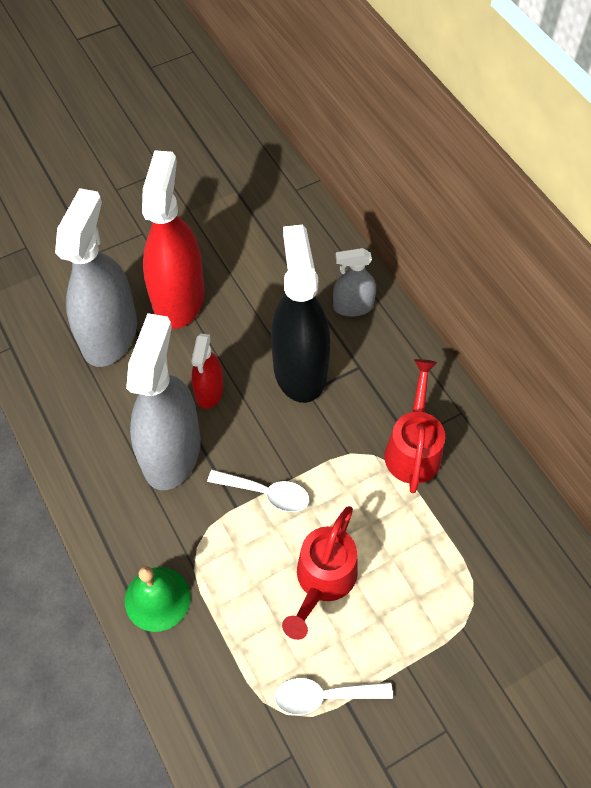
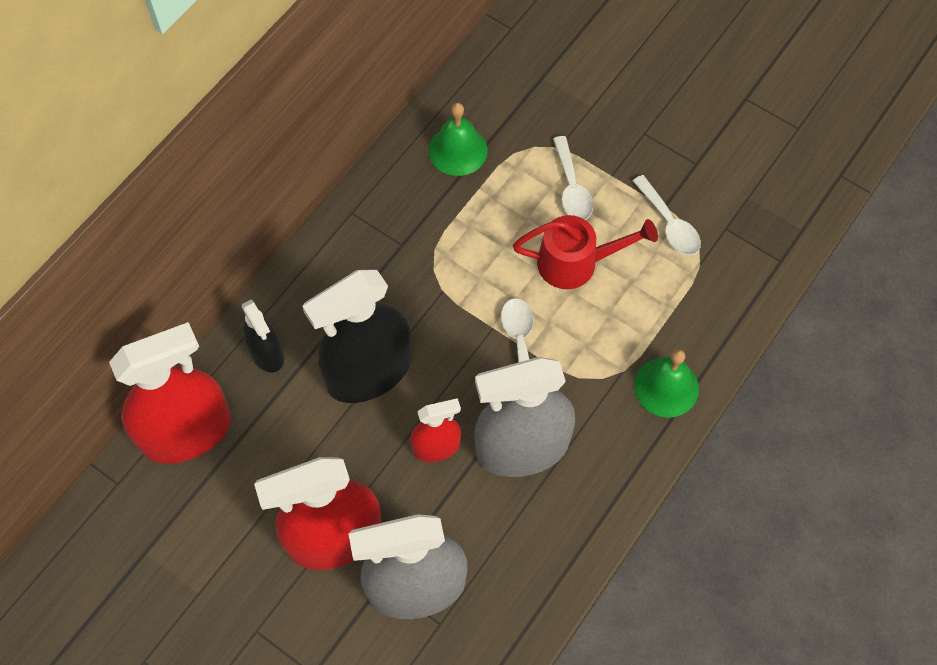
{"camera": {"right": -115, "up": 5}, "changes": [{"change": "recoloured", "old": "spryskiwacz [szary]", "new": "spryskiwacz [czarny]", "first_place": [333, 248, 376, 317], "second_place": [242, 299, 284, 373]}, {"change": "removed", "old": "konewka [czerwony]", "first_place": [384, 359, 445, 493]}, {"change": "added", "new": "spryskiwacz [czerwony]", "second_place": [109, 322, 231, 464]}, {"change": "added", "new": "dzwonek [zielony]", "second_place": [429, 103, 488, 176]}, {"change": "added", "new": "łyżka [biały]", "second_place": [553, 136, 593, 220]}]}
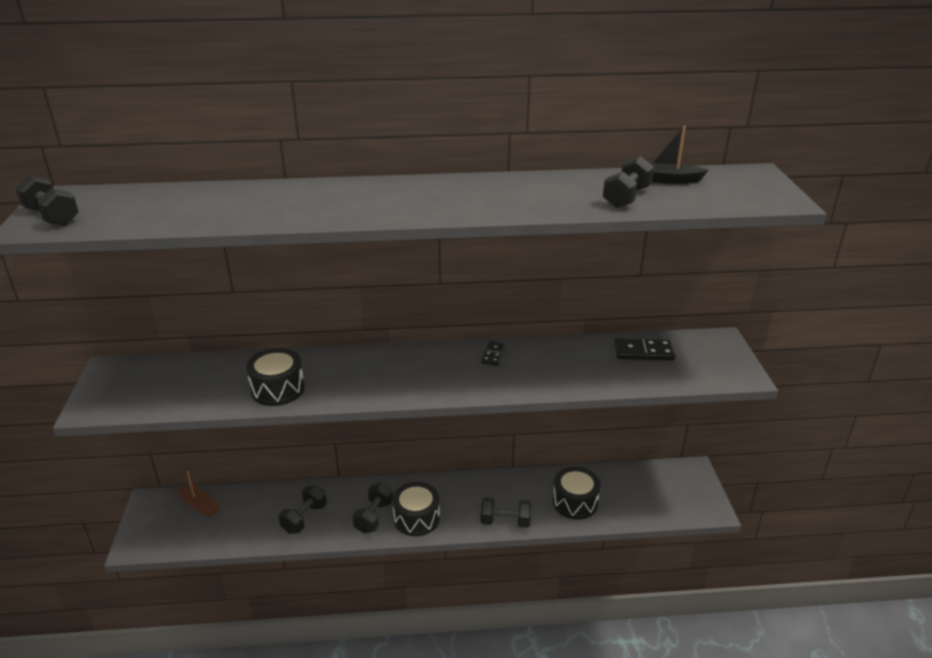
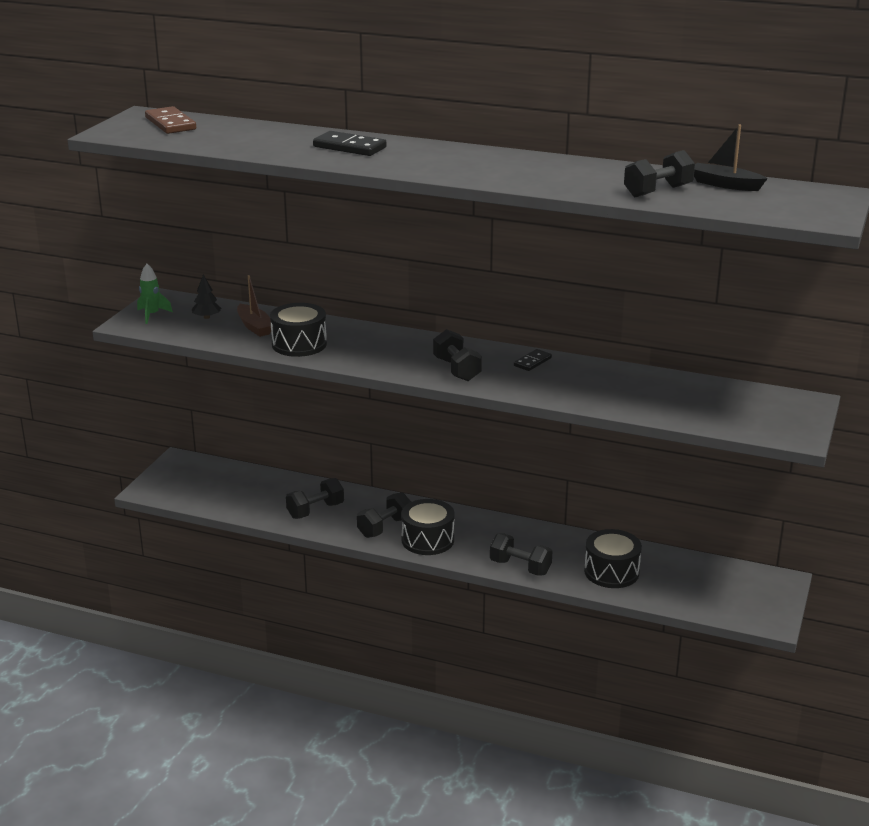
{"camera": {"right": 25, "up": -5}, "changes": [{"change": "moved", "old": "hantel [czarny]", "first_place": [16, 175, 79, 226], "second_place": [433, 329, 482, 381]}, {"change": "moved", "old": "łódka [brązowy]", "first_place": [178, 470, 221, 517], "second_place": [237, 275, 271, 337]}, {"change": "moved", "old": "kostka domina [czarny]", "first_place": [614, 338, 675, 361], "second_place": [313, 131, 387, 156]}, {"change": "added", "new": "rakieta [zielony]", "second_place": [137, 264, 173, 324]}, {"change": "added", "new": "kostka domina [brązowy]", "second_place": [145, 106, 196, 134]}, {"change": "added", "new": "drzewko [czarny]", "second_place": [192, 275, 221, 319]}]}
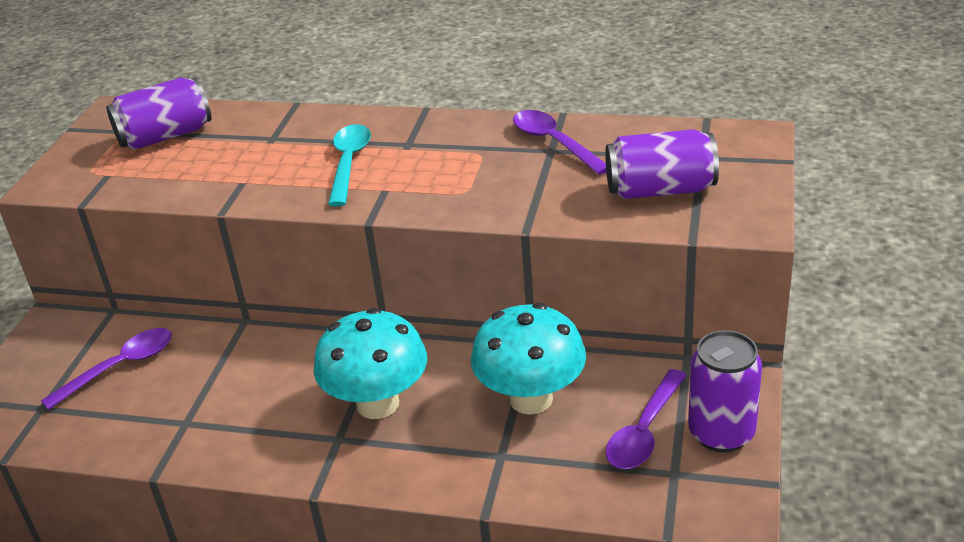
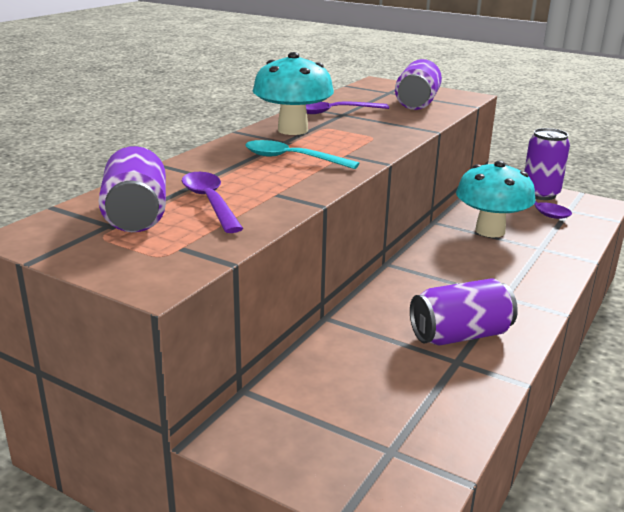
{"camera": {"right": -75, "up": -10}, "changes": [{"change": "moved", "old": "łyżka [fioletowy]", "first_place": [41, 328, 172, 410], "second_place": [182, 172, 243, 233]}, {"change": "moved", "old": "grzyb [turkusowy]", "first_place": [314, 308, 427, 419], "second_place": [253, 52, 334, 135]}, {"change": "added", "new": "puszka [fioletowy]", "second_place": [410, 278, 518, 346]}]}
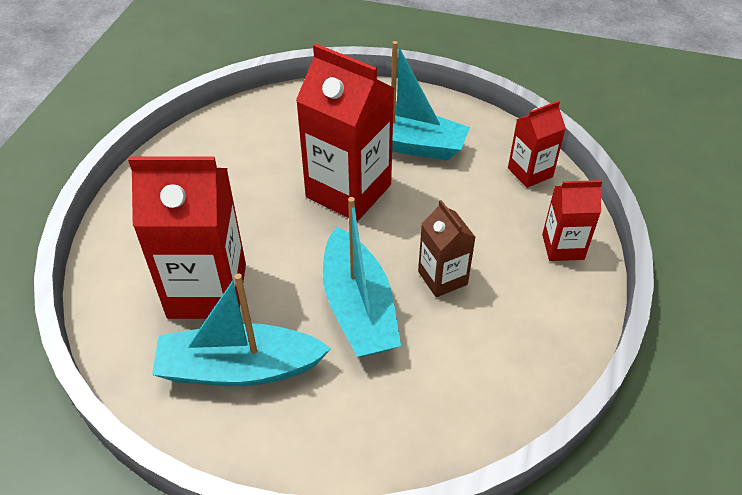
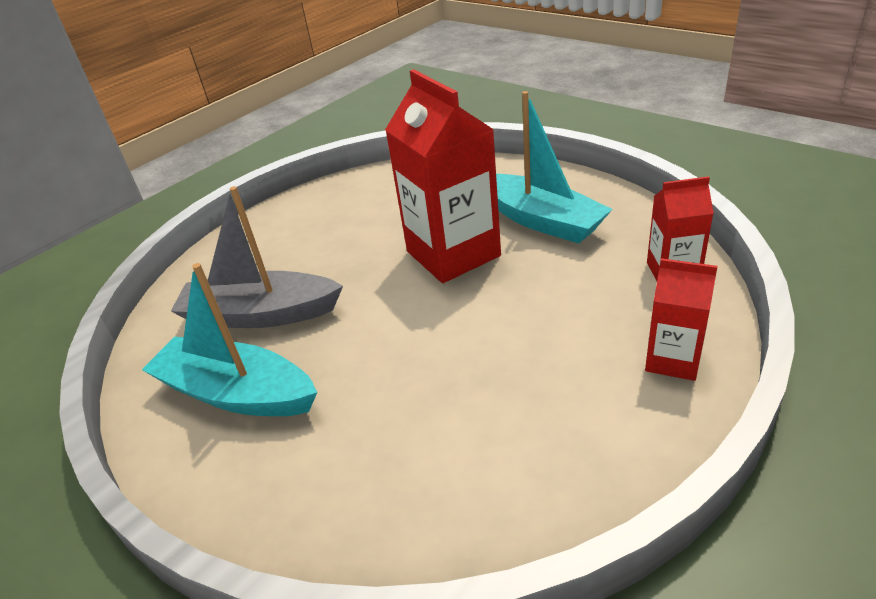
{"camera": {"right": 30, "up": -10}, "changes": [{"change": "replaced", "old": "karton mleka [czerwony]", "new": "łódka [szary]", "first_place": [128, 156, 246, 319], "second_place": [171, 186, 343, 328]}, {"change": "removed", "old": "łódka [turkusowy]", "first_place": [323, 197, 401, 357]}, {"change": "removed", "old": "karton mleka [brązowy]", "first_place": [418, 200, 476, 297]}]}
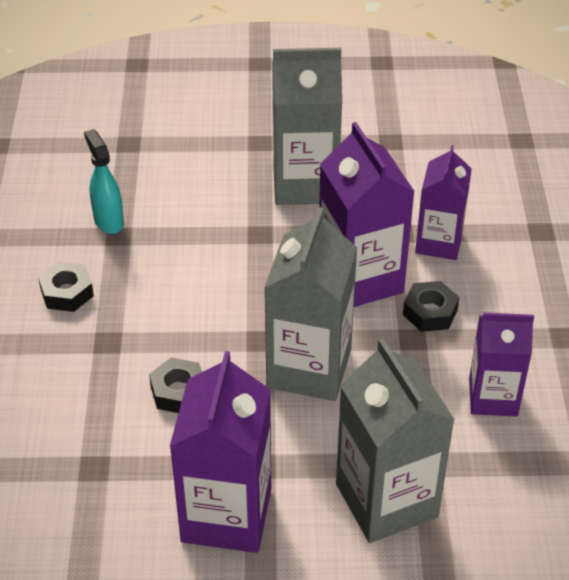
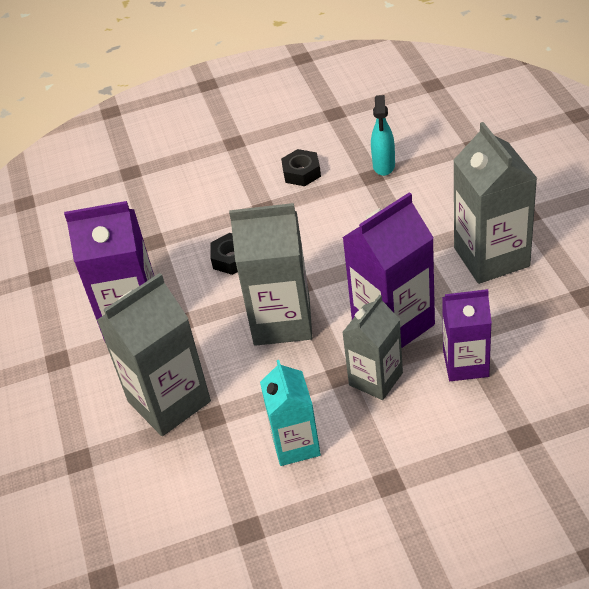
{"camera": {"right": 80, "up": 0}, "changes": [{"change": "turned", "old": "spryskiwacz [turkusowy]", "first_place": [84, 129, 124, 234], "second_place": [371, 95, 395, 176], "degrees": 135}, {"change": "replaced", "old": "nakrętka [czarny]", "new": "karton mleka [szary]", "first_place": [403, 281, 459, 332], "second_place": [342, 295, 403, 400]}, {"change": "recoloured", "old": "karton mleka [fioletowy]", "new": "karton mleka [turkusowy]", "first_place": [469, 313, 534, 417], "second_place": [260, 360, 321, 466]}]}
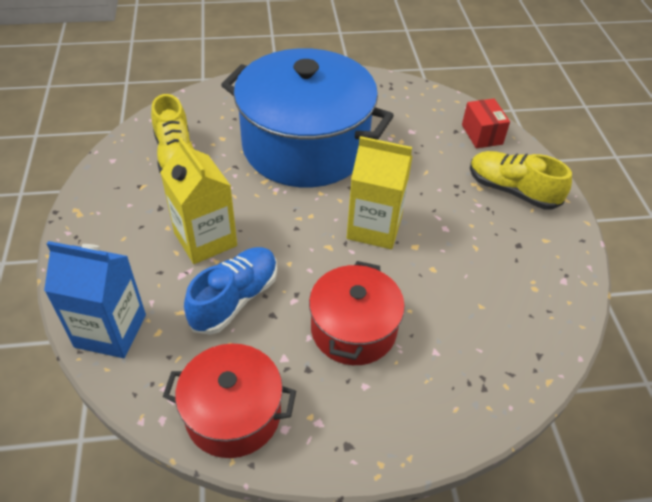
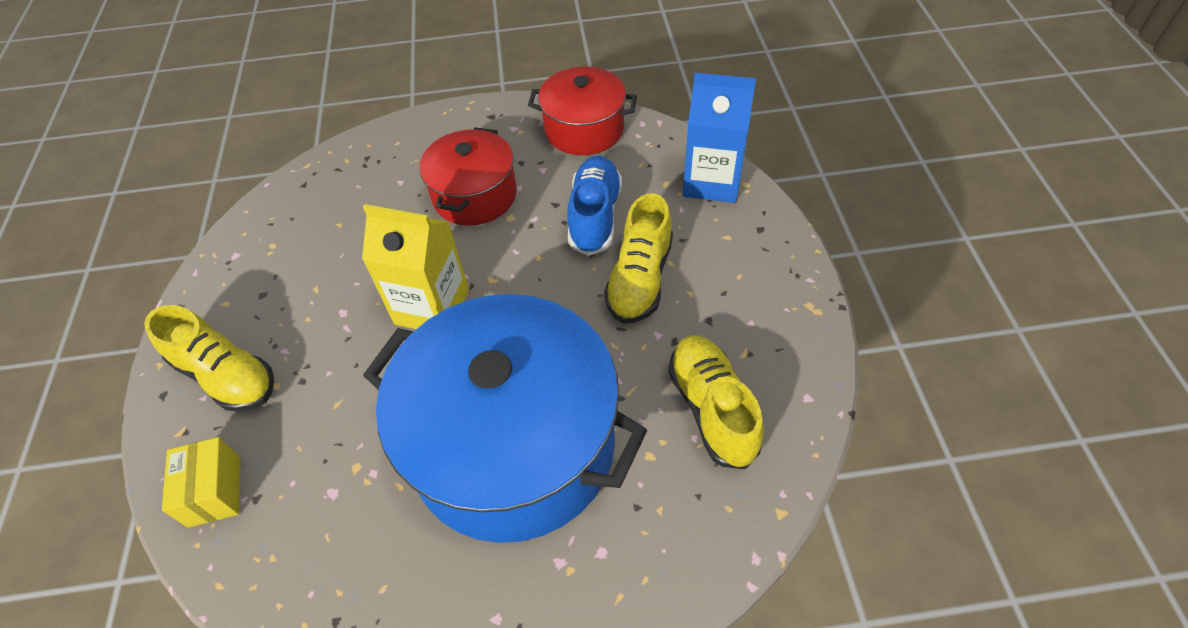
{"camera": {"right": -175, "up": 5}, "changes": [{"change": "replaced", "old": "karton mleka [żółty]", "new": "but [żółty]", "first_place": [160, 138, 237, 264], "second_place": [604, 193, 673, 324]}, {"change": "turned", "old": "but [niebieski]", "first_place": [184, 247, 277, 335], "second_place": [568, 156, 622, 256], "degrees": 150}, {"change": "recoloured", "old": "pudełko [czerwony]", "new": "pudełko [żółty]", "first_place": [462, 99, 510, 148], "second_place": [162, 437, 241, 528]}]}
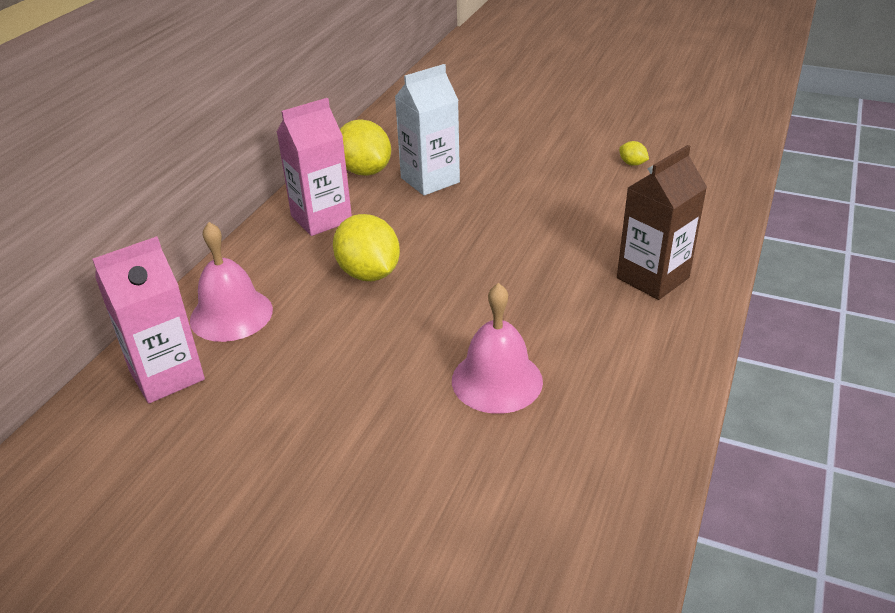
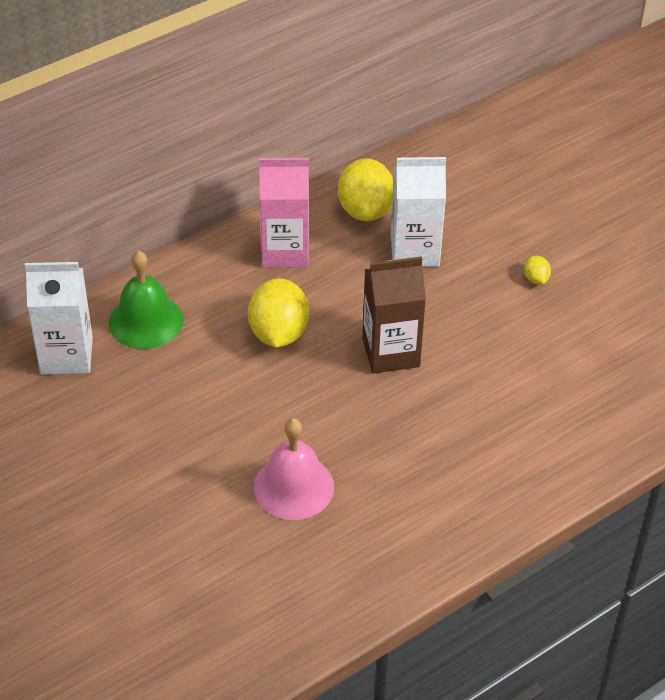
{"camera": {"right": 30, "up": 10}, "changes": [{"change": "recoloured", "old": "karton mleka [różowy]", "new": "karton mleka [biały]", "first_place": [92, 236, 205, 403], "second_place": [25, 262, 93, 374]}, {"change": "recoloured", "old": "dzwonek [różowy]", "new": "dzwonek [zielony]", "first_place": [190, 222, 273, 342], "second_place": [109, 251, 183, 349]}, {"change": "moved", "old": "karton mleka [brązowy]", "first_place": [617, 145, 707, 300], "second_place": [362, 256, 426, 374]}, {"change": "moved", "old": "cytryna [żółty]", "first_place": [619, 141, 649, 166], "second_place": [524, 256, 551, 284]}]}
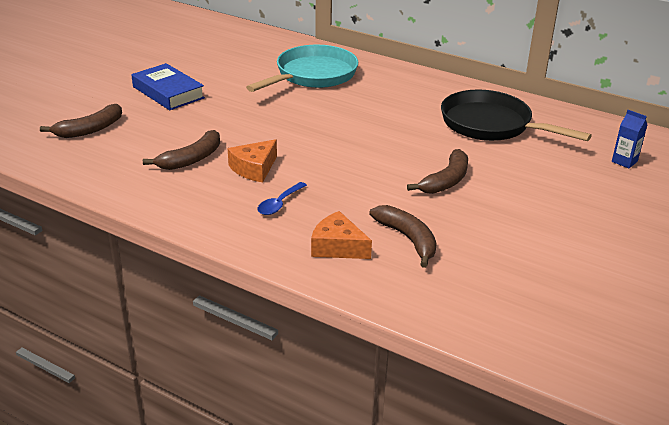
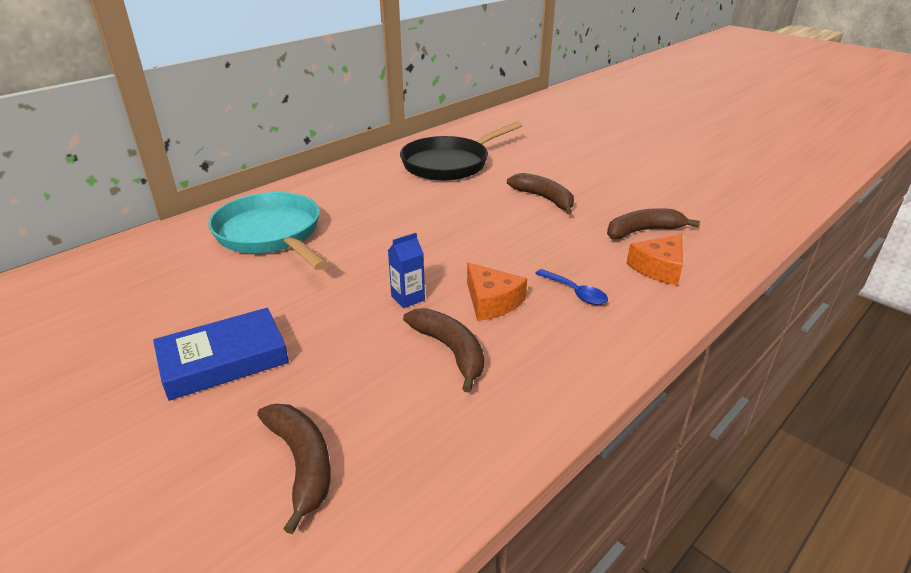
{"camera": {"right": -75, "up": 0}, "changes": [{"change": "moved", "old": "karton mleka [niebieski]", "first_place": [612, 110, 647, 168], "second_place": [388, 233, 425, 308]}]}
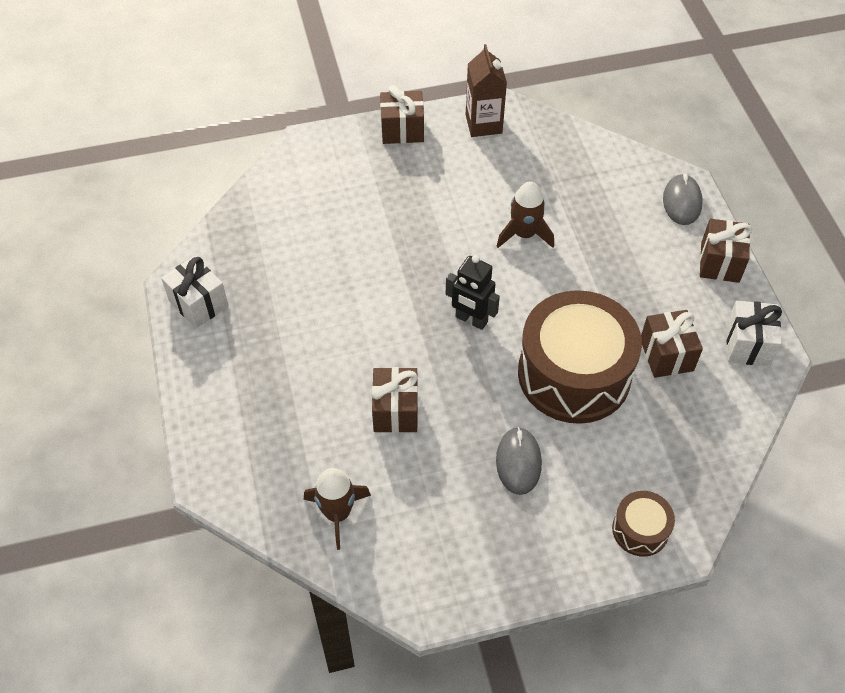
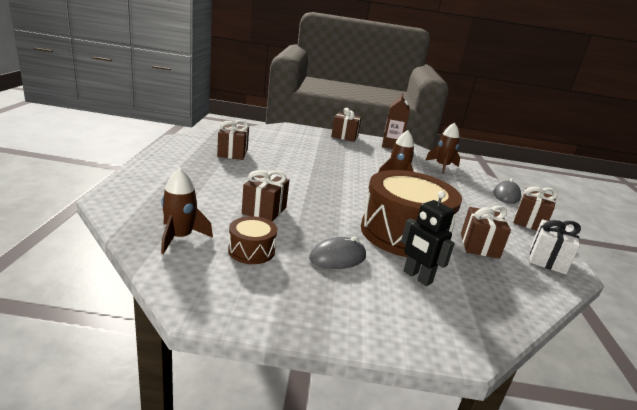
{"camera": {"right": 15, "up": -30}, "changes": [{"change": "removed", "old": "prezent [biały]", "first_place": [161, 256, 228, 328]}, {"change": "moved", "old": "robot [czarny]", "first_place": [446, 255, 500, 330], "second_place": [401, 191, 455, 286]}, {"change": "turned", "old": "myszka [szary]", "first_place": [496, 427, 542, 495], "second_place": [309, 237, 366, 269], "degrees": 45}, {"change": "moved", "old": "bęben [brązowy]", "first_place": [612, 491, 675, 557], "second_place": [228, 216, 277, 264]}, {"change": "added", "new": "prezent [brązowy]", "second_place": [217, 120, 249, 160]}, {"change": "added", "new": "rakieta [brązowy]", "second_place": [425, 123, 460, 174]}]}
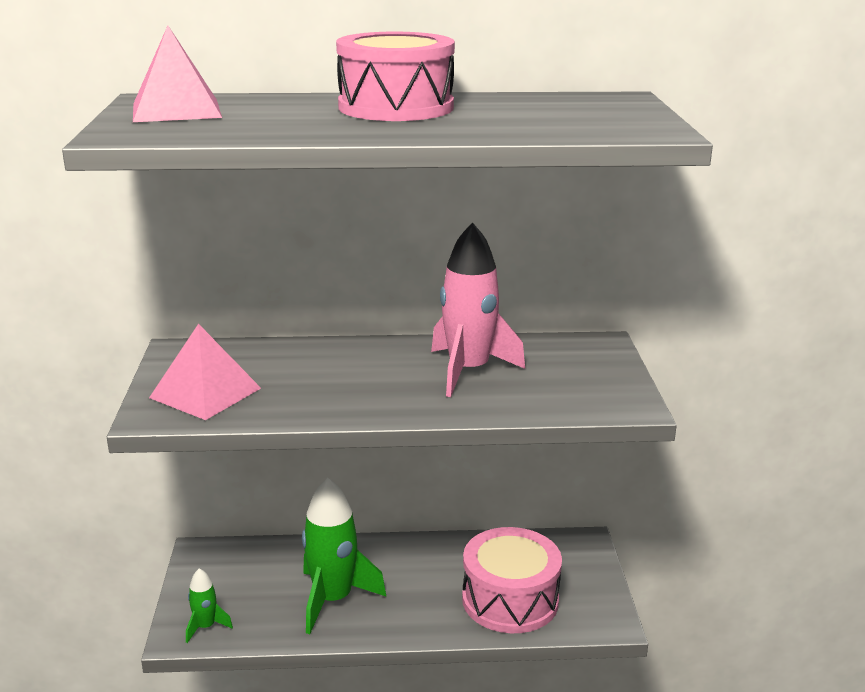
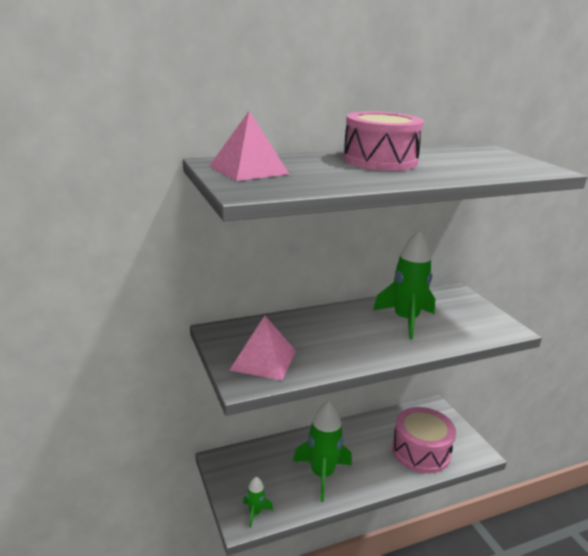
{"camera": {"right": -20, "up": 0}, "changes": [{"change": "recoloured", "old": "rakieta [różowy]", "new": "rakieta [zielony]", "first_place": [431, 222, 525, 397], "second_place": [373, 230, 435, 339]}]}
